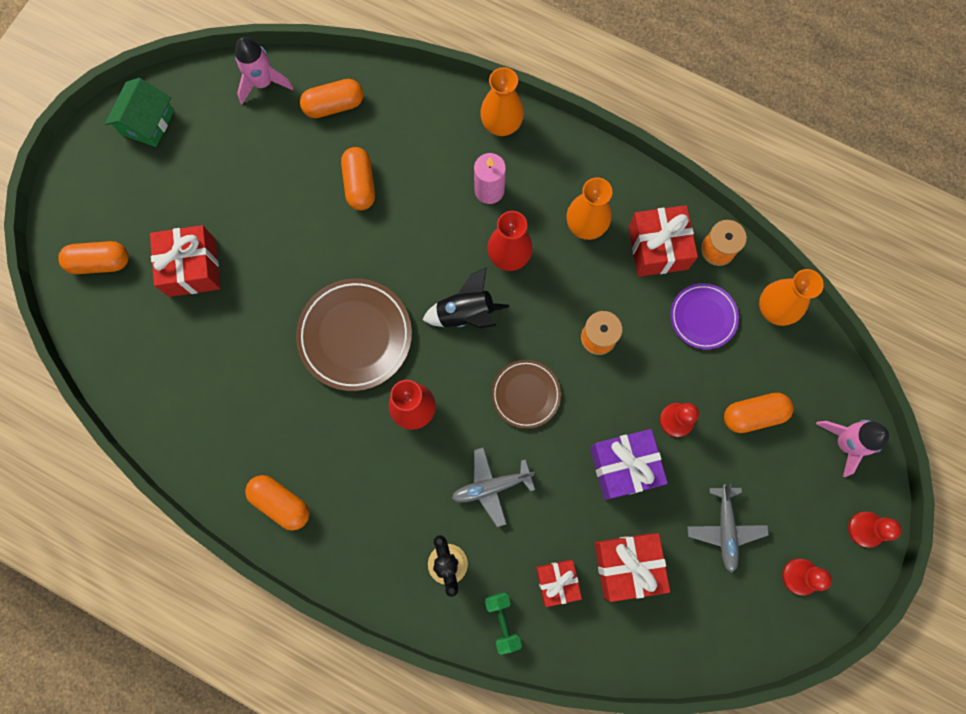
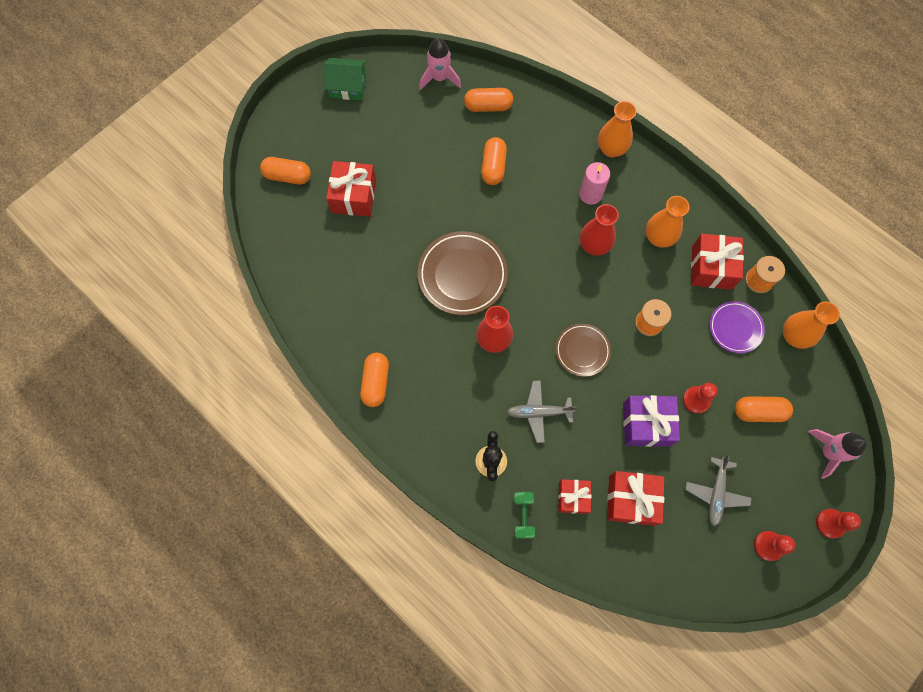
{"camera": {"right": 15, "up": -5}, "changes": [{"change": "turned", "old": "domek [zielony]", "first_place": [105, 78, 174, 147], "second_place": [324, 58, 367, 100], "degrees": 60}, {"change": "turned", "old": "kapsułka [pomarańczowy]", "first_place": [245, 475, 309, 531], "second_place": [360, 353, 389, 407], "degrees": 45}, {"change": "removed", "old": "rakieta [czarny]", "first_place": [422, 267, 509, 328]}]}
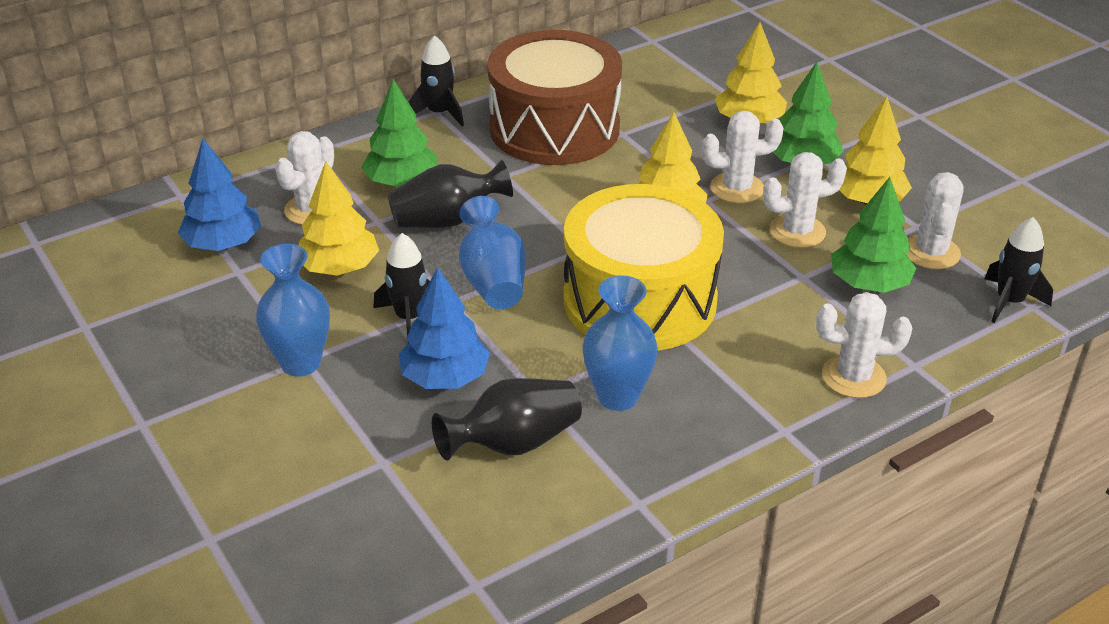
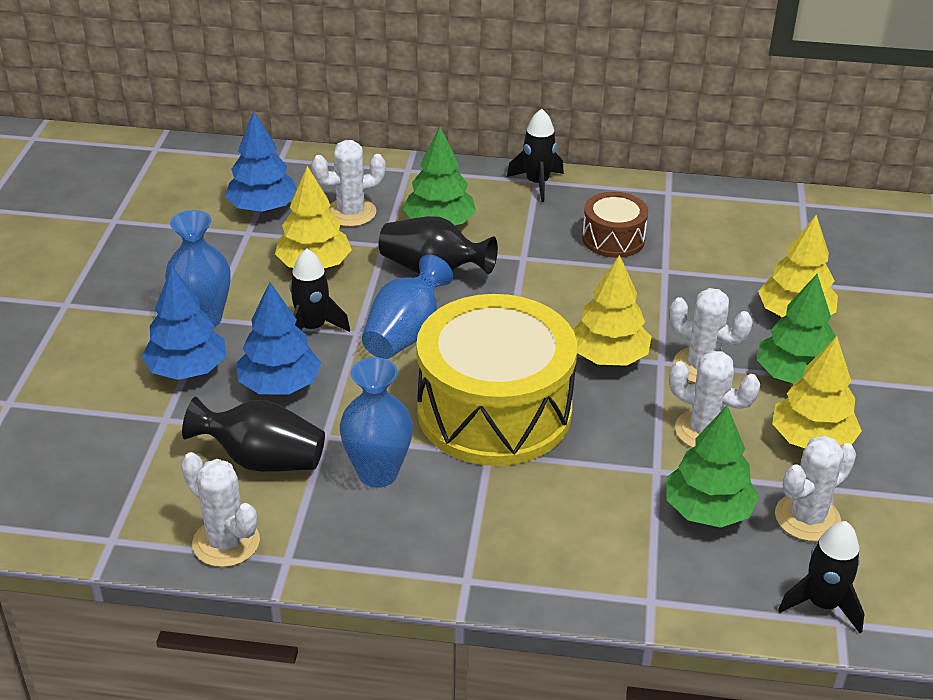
{"camera": {"right": 40, "up": 0}, "changes": [{"change": "resized", "old": "bęben [brązowy]", "first_place": [487, 30, 622, 165], "second_place": [582, 192, 648, 258], "factor": 0.47}, {"change": "moved", "old": "kaktus [biały]", "first_place": [816, 292, 912, 398], "second_place": [181, 452, 260, 567]}, {"change": "added", "new": "drzewko [niebieski]", "second_place": [141, 266, 226, 380]}]}
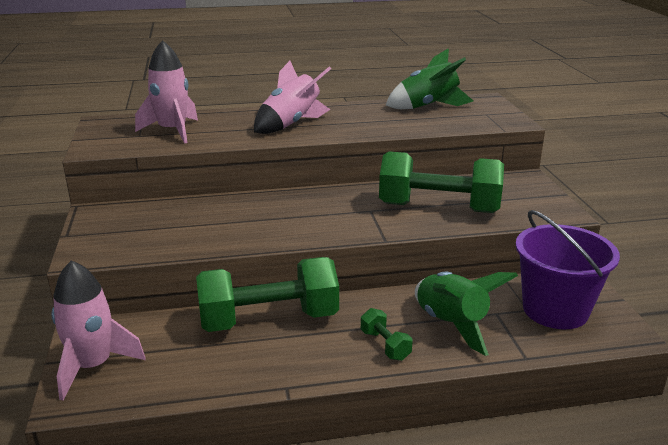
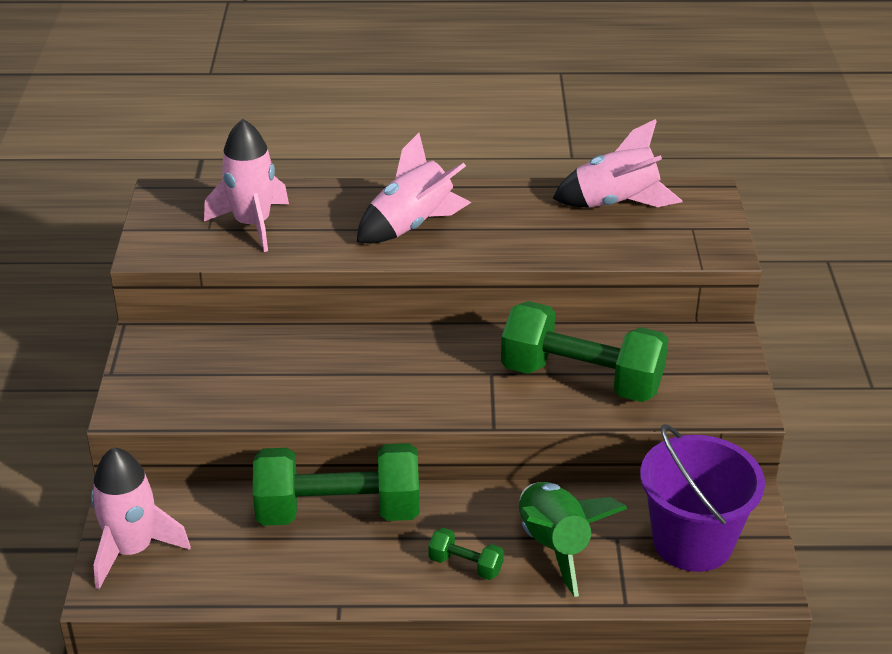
{"camera": {"right": 10, "up": 10}, "changes": [{"change": "turned", "old": "hantel [zielony]", "first_place": [361, 308, 413, 361], "second_place": [428, 528, 504, 580], "degrees": -45}, {"change": "recoloured", "old": "rakieta [zielony]", "new": "rakieta [różowy]", "first_place": [386, 48, 473, 109], "second_place": [552, 119, 682, 208]}]}
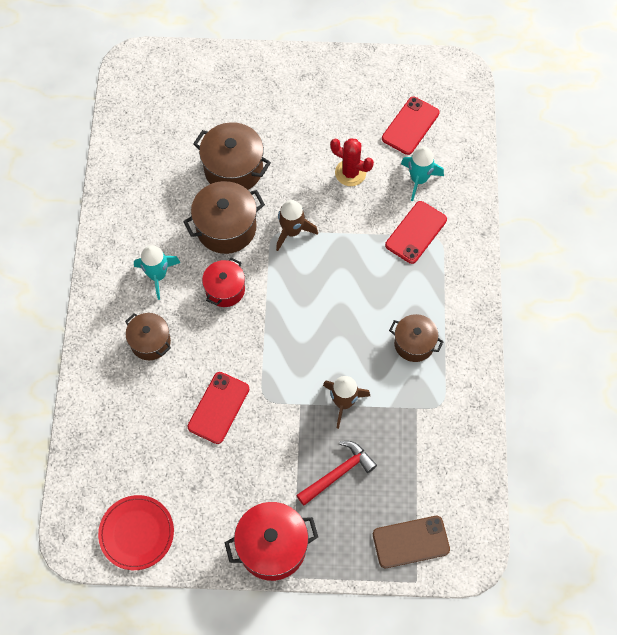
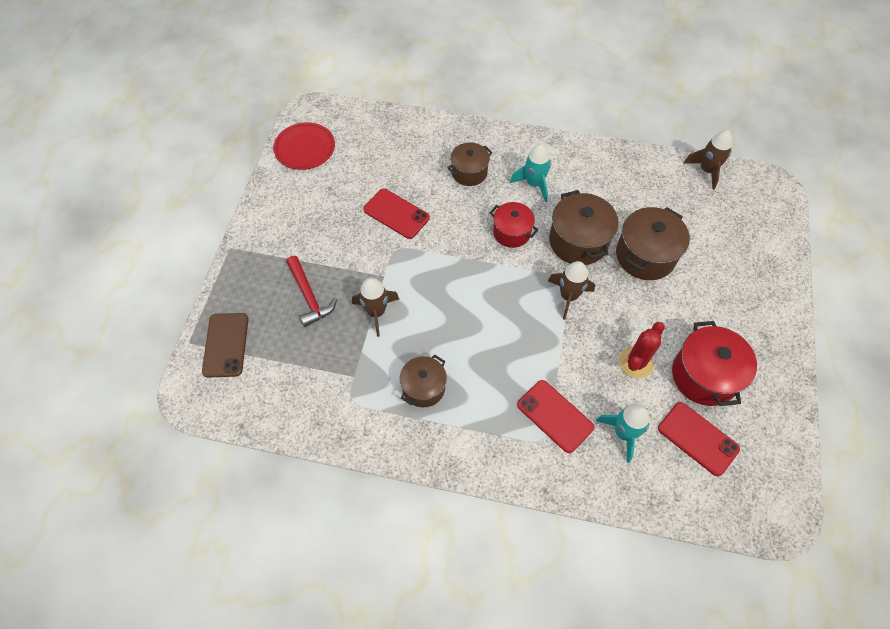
{"camera": {"right": 100, "up": -5}, "changes": [{"change": "moved", "old": "garnek [czerwony]", "first_place": [224, 502, 318, 581], "second_place": [672, 321, 757, 406]}, {"change": "added", "new": "rakieta [brązowy]", "second_place": [683, 130, 733, 190]}]}
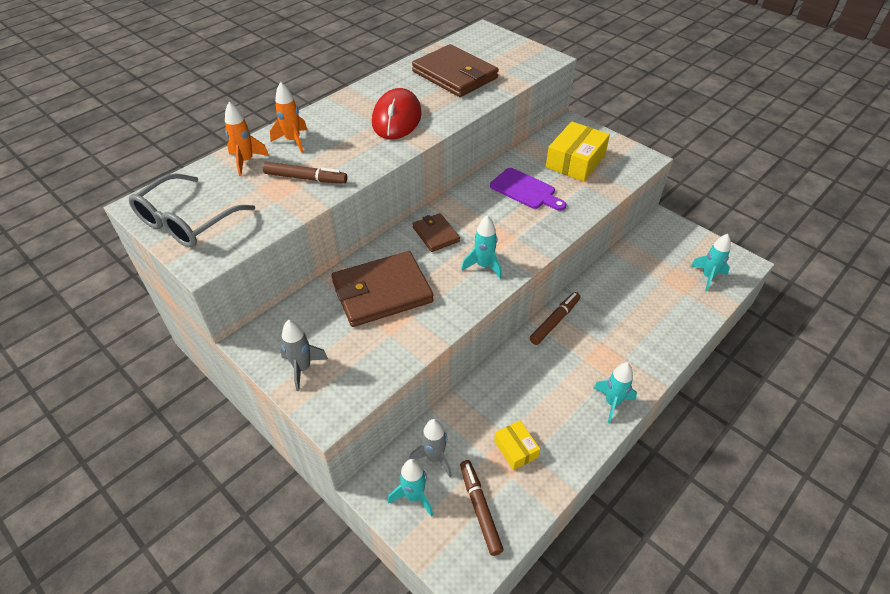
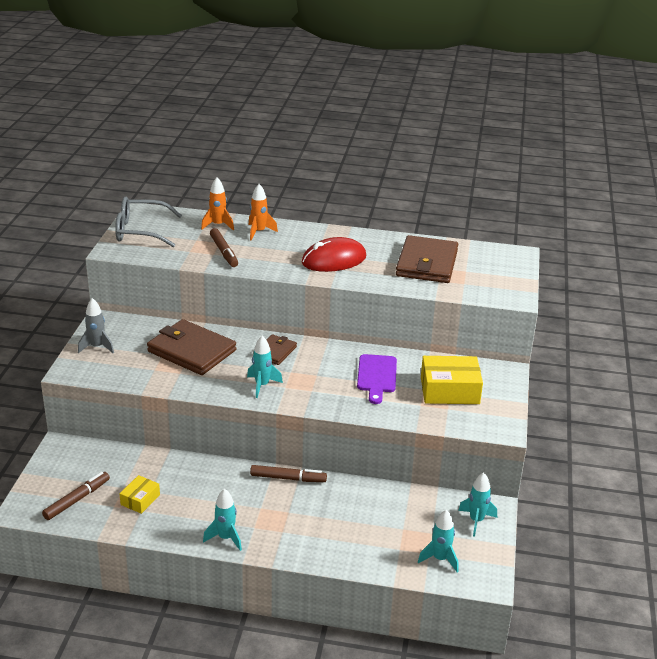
{"camera": {"right": 55, "up": -15}, "changes": [{"change": "moved", "old": "rakieta [turkusowy]", "first_place": [388, 459, 433, 517], "second_place": [458, 472, 497, 537]}, {"change": "removed", "old": "rakieta [szary]", "first_place": [409, 419, 452, 477]}]}
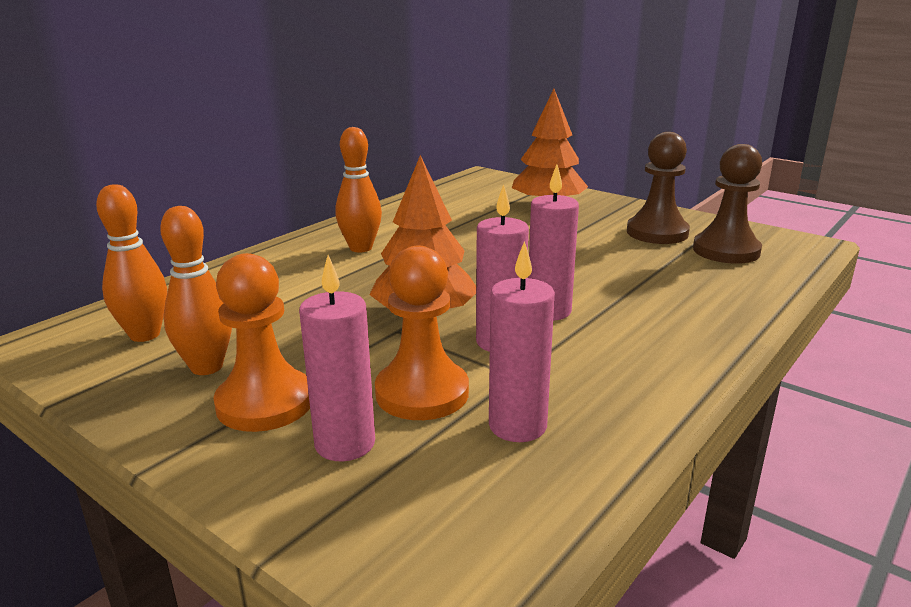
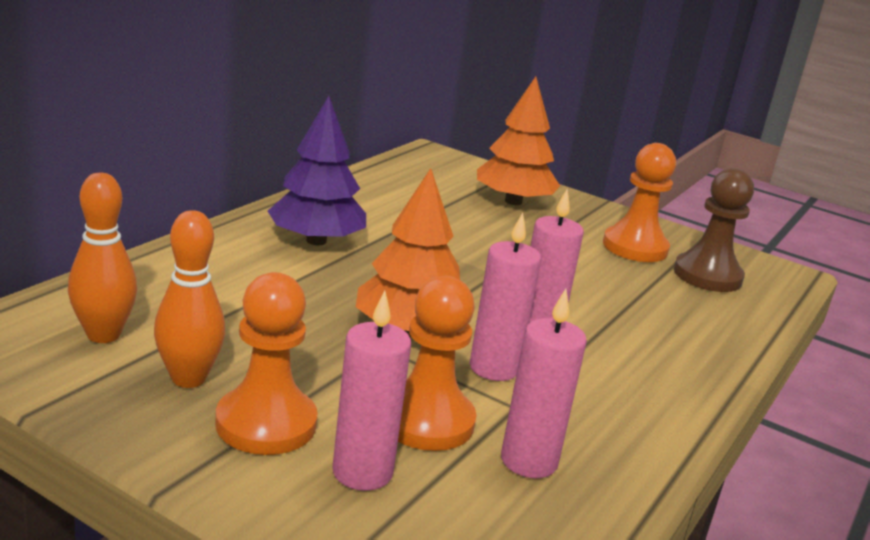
{"camera": {"right": -10, "up": 0}, "changes": [{"change": "replaced", "old": "kręgiel [pomarańczowy]", "new": "drzewko [fioletowy]", "first_place": [335, 127, 382, 252], "second_place": [268, 96, 366, 245]}, {"change": "recoloured", "old": "pionek [brązowy]", "new": "pionek [pomarańczowy]", "first_place": [627, 132, 690, 244], "second_place": [603, 143, 676, 262]}]}
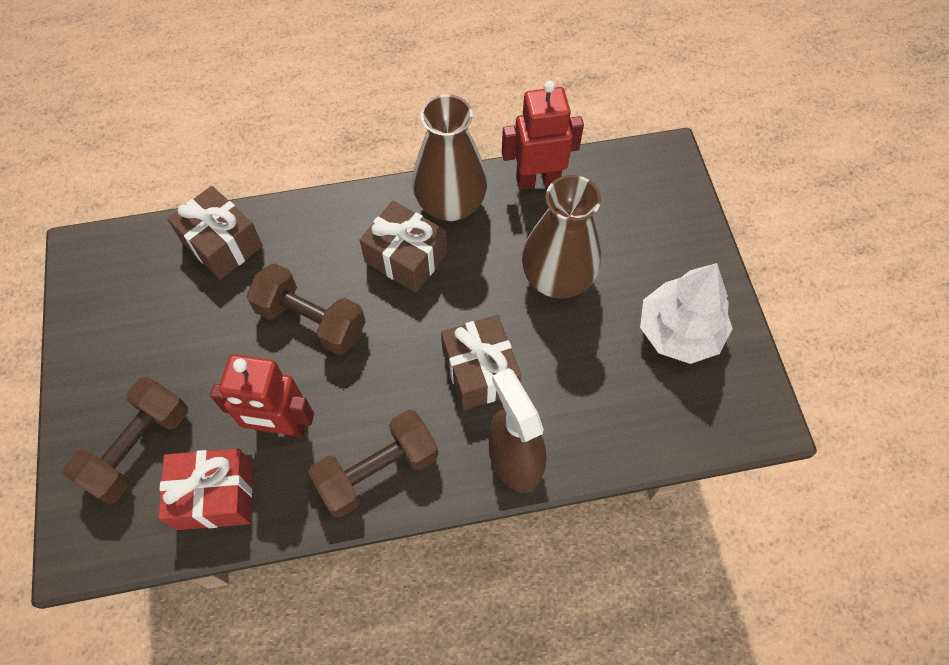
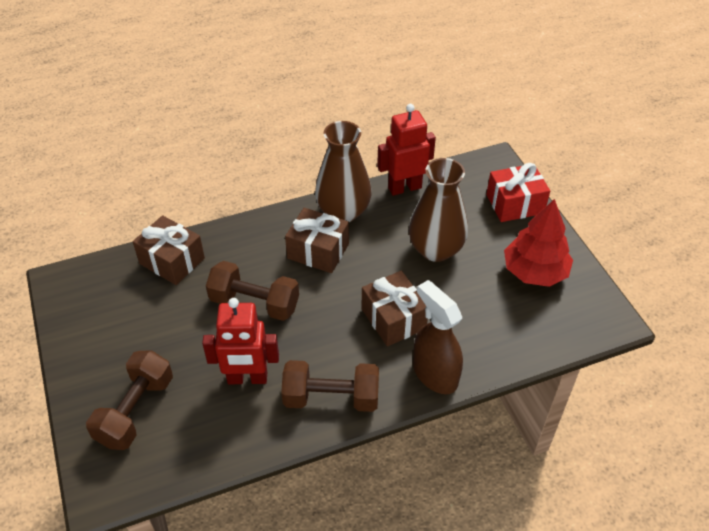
{"camera": {"right": -10, "up": -15}, "changes": [{"change": "moved", "old": "prezent [czerwony]", "first_place": [158, 449, 252, 530], "second_place": [486, 163, 550, 222]}, {"change": "turned", "old": "hantel [brązowy]", "first_place": [308, 410, 438, 518], "second_place": [281, 360, 379, 412], "degrees": 45}, {"change": "recoloured", "old": "drzewko [biały]", "new": "drzewko [czerwony]", "first_place": [640, 263, 733, 364], "second_place": [504, 199, 573, 287]}]}
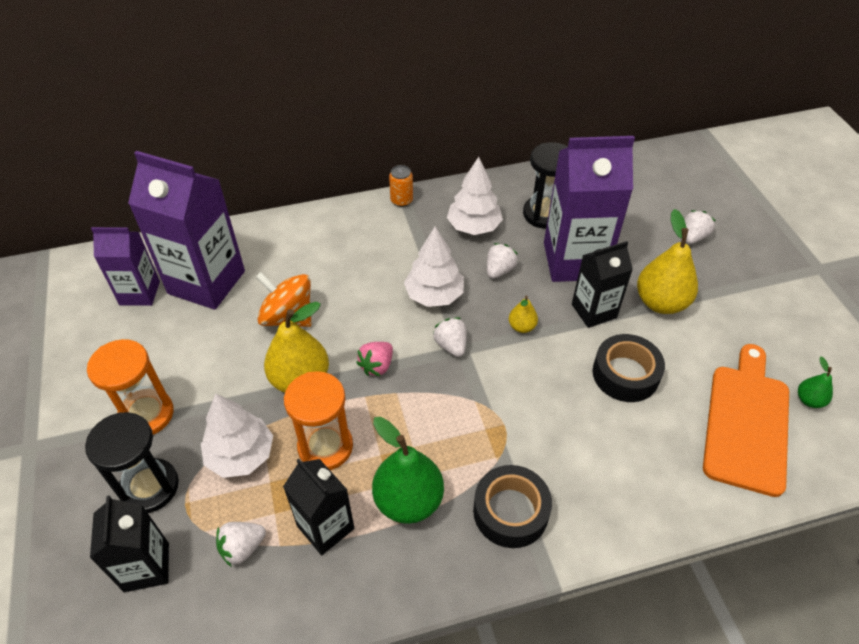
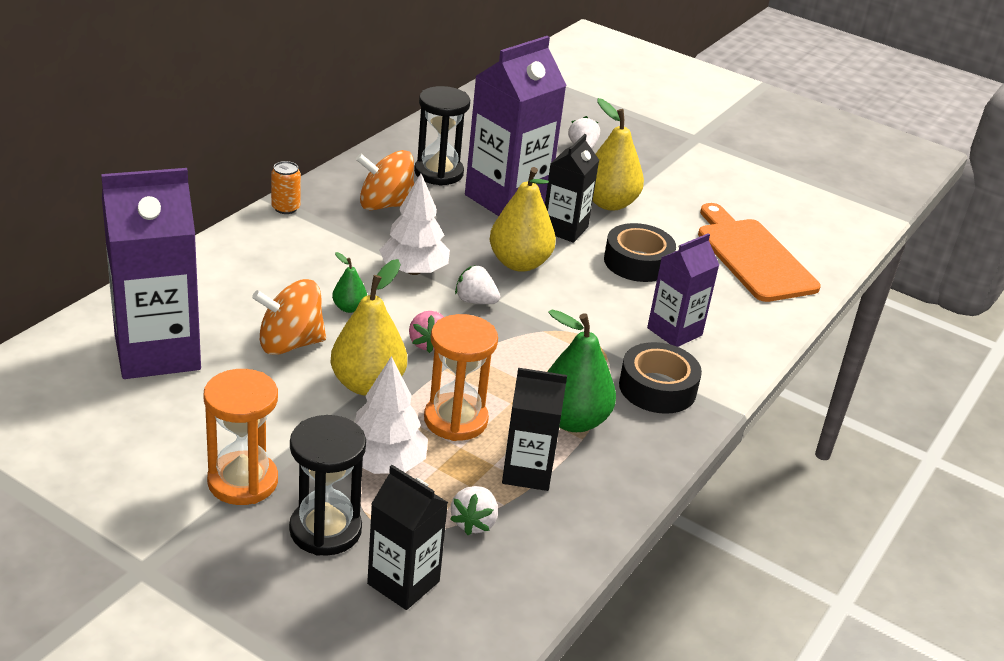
{"camera": {"right": -45, "up": -15}, "changes": [{"change": "moved", "old": "karton mleka [fioletowy]", "first_place": [91, 227, 160, 306], "second_place": [647, 233, 719, 347]}, {"change": "replaced", "old": "drzewko [biały]", "new": "bączek [pomarańczowy]", "first_place": [447, 157, 503, 235], "second_place": [356, 150, 414, 210]}, {"change": "removed", "old": "truskawka [biały]", "first_place": [487, 243, 518, 279]}, {"change": "resized", "old": "gruszka [żółty]", "first_place": [509, 296, 538, 333], "second_place": [489, 167, 556, 272], "factor": 2.03}, {"change": "moved", "old": "gruszka [zielony]", "first_place": [798, 356, 833, 408], "second_place": [332, 252, 367, 313]}]}
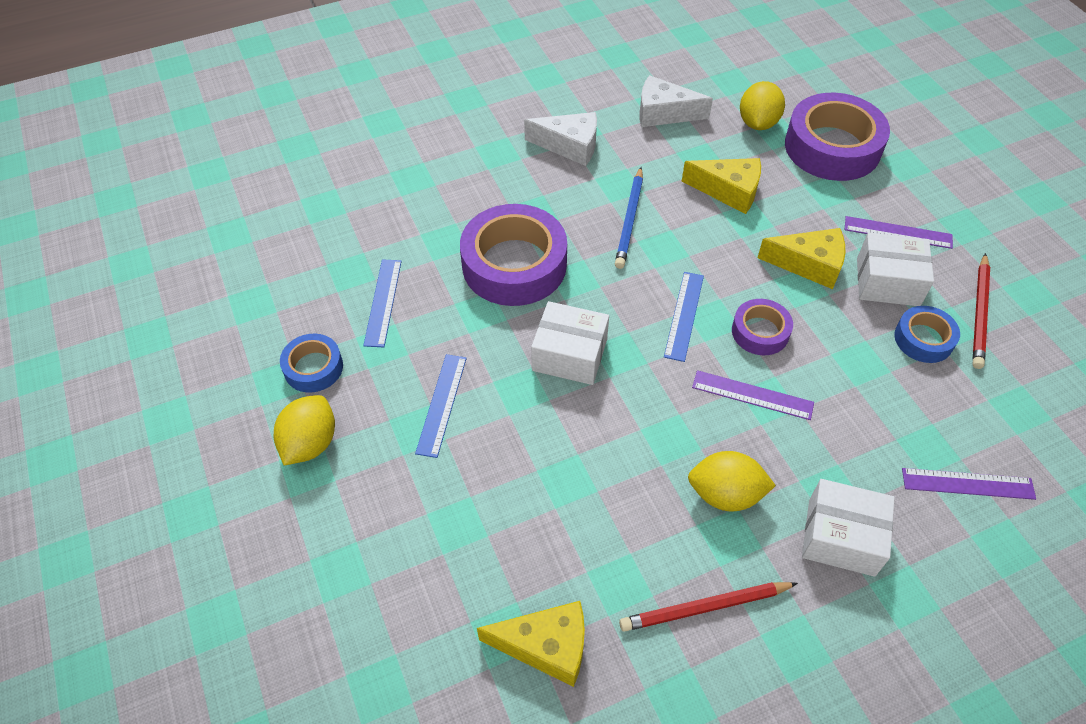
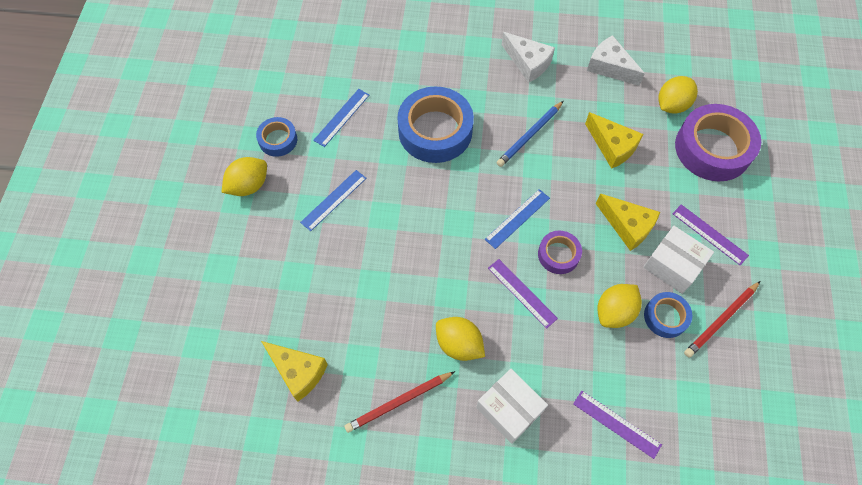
{"camera": {"right": 30, "up": 10}, "changes": [{"change": "recoloured", "old": "taśma klejąca [fioletowy]", "new": "taśma klejąca [niebieski]", "first_place": [460, 204, 567, 306], "second_place": [397, 87, 474, 163]}, {"change": "removed", "old": "pudełko [biały]", "first_place": [531, 301, 609, 385]}, {"change": "turned", "old": "ołówek [czerwony]", "first_place": [619, 582, 798, 632], "second_place": [344, 371, 455, 433], "degrees": -45}, {"change": "added", "new": "cytryna [żółty]", "second_place": [598, 284, 642, 328]}]}
